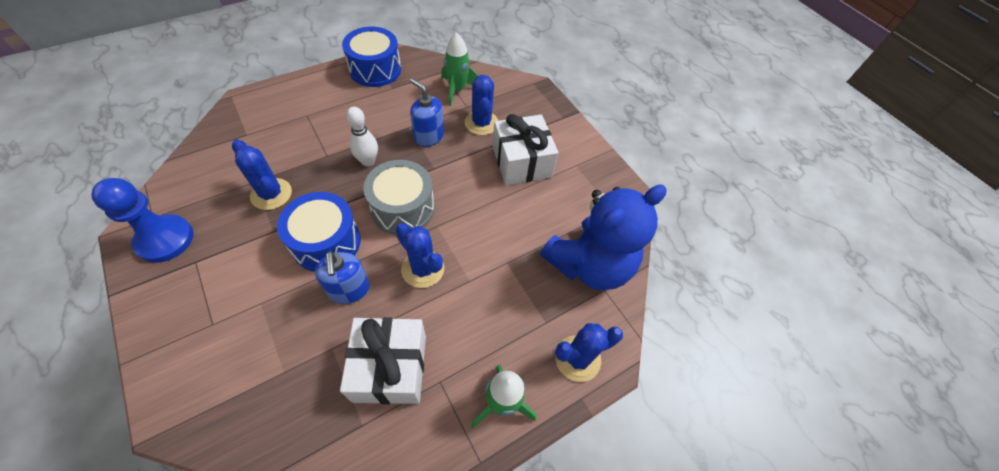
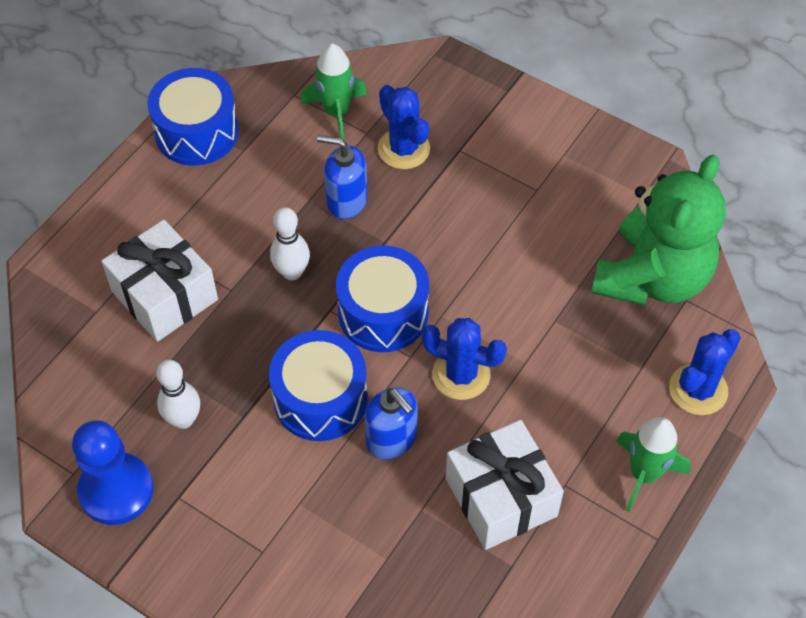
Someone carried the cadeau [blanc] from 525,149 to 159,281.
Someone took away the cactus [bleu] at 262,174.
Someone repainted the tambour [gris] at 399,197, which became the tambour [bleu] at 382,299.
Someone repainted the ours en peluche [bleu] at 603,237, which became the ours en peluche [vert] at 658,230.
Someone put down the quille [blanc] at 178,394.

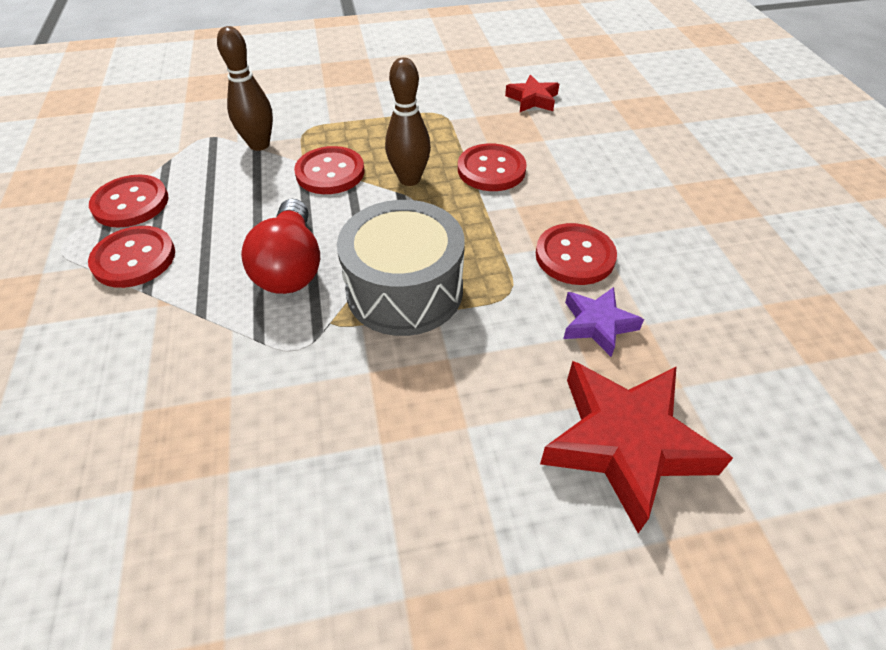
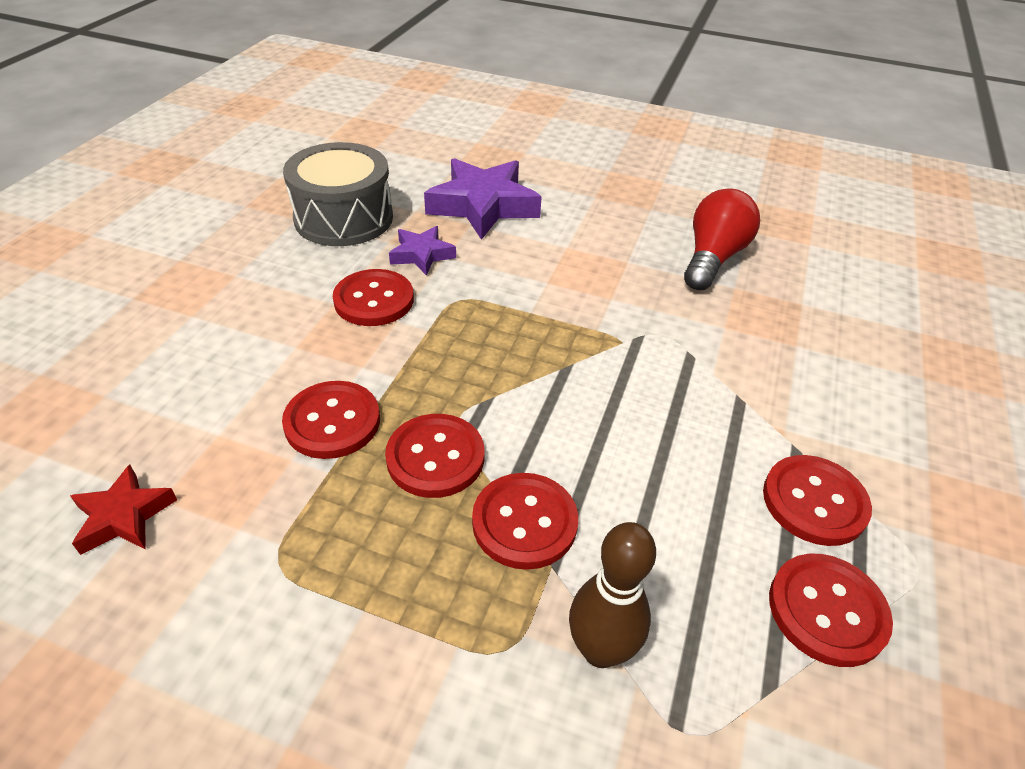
Someone swapped the quille [marron] at 408,121 for the bouton [rouge] at 434,456.
Someone carried the ampoule [rouge] from 280,246 to 722,239.
Someone carried the tambour [gris] from 401,268 to 338,194.
Someone repainted the étoile [rouge] at 636,447, which became the étoile [violet] at 483,199.

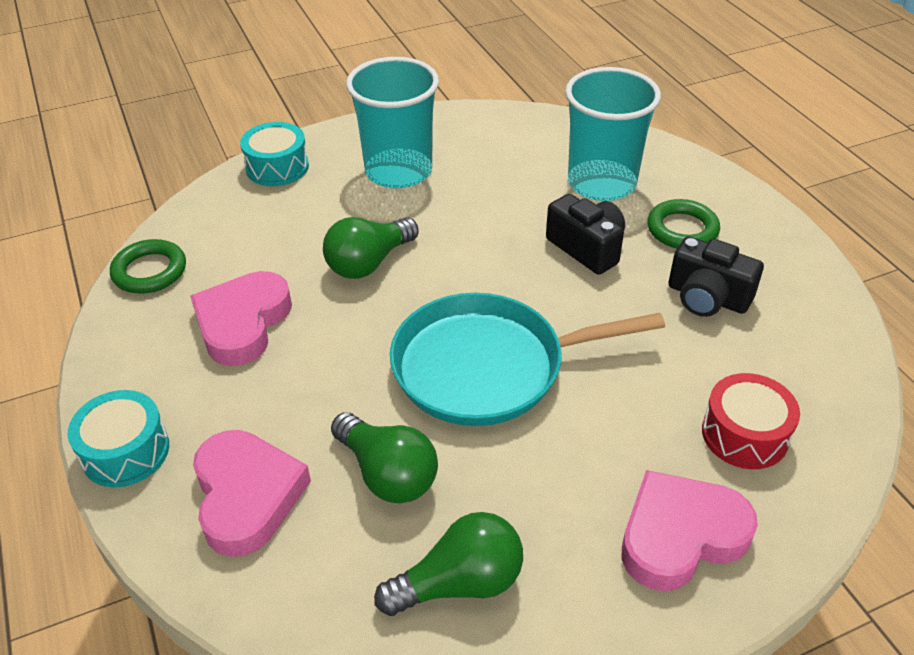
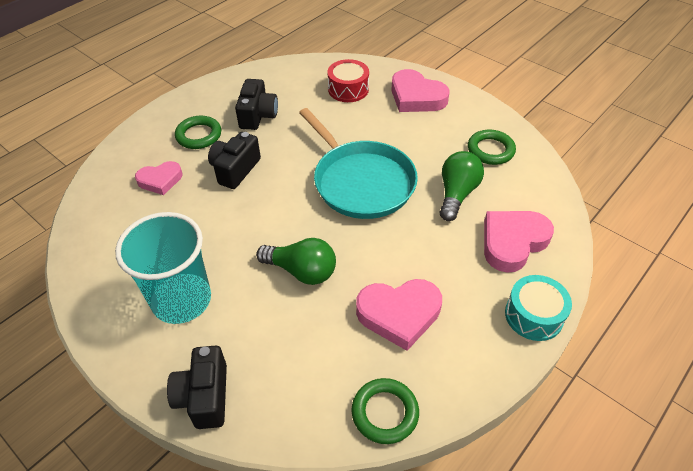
Someone swapped the gobelet [turquoise] at 613,134 for the cœur [rose] at 158,178.
Someone swapped the tambour [turquoise] at 274,154 for the appareil photo [noir] at 197,387.
Someone swapped the ampoule [vert] at 448,564 for the anneau [vert] at 492,147.

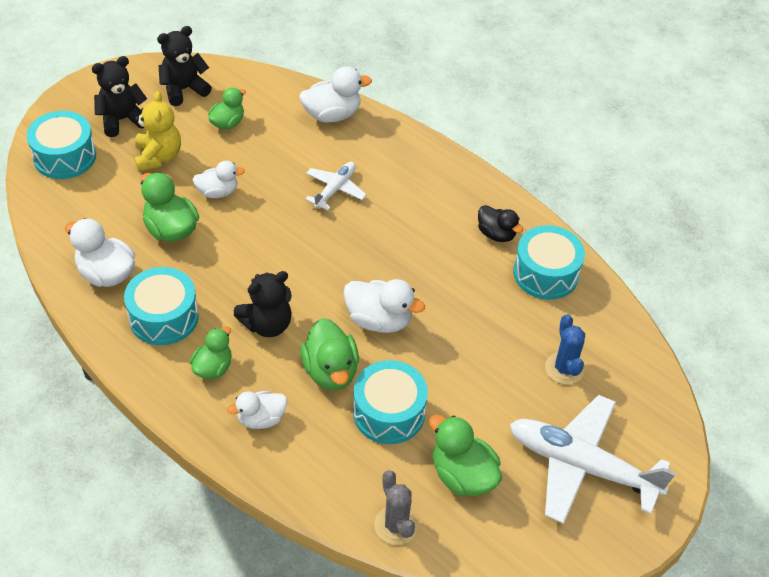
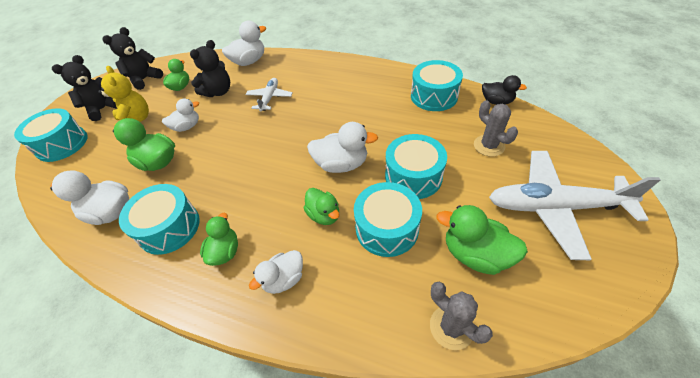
Someone carried the canard [noir] from 500,223 to 504,90.
Someone carried the ours en peluche [noir] from 263,304 to 210,68.
Someone repainted the cactus [bleu] at 565,349, which became the cactus [gris] at 496,128.
Someone scaled the canard [vert] at 330,354 by 0.67.
Someone put down the tambour [turquoise] at 416,166.

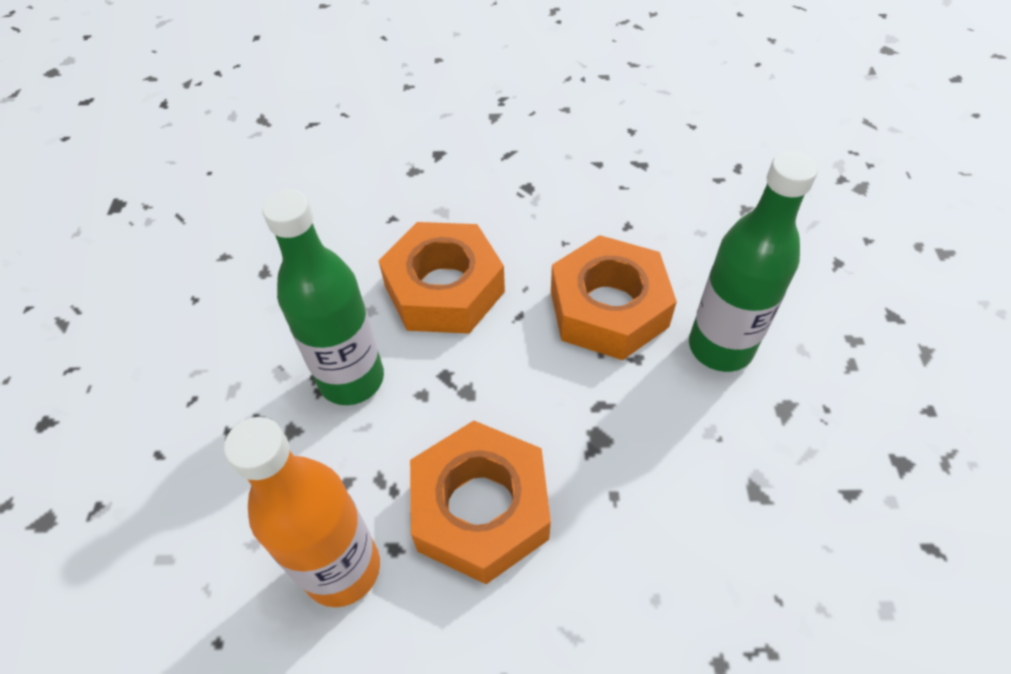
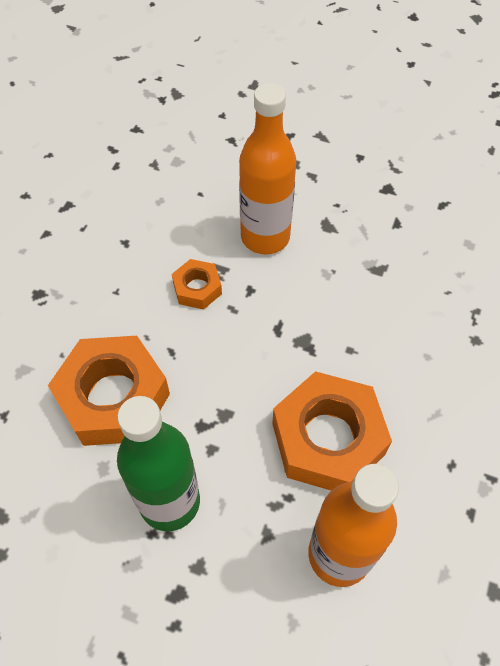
Someone repainted the bouteille [vert] at 753,261, which became the bouteille [orange] at 267,168.
Someone scaled the écrou [orange] at 614,297 by 0.49.

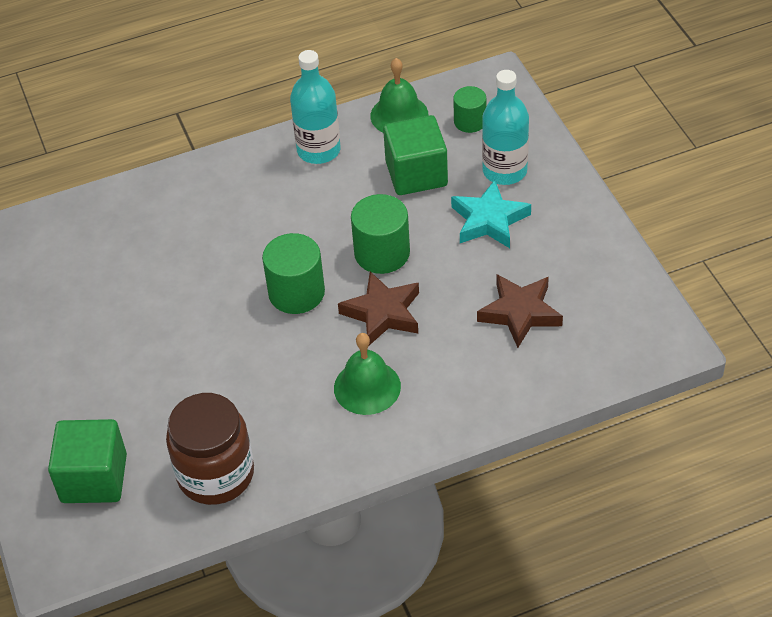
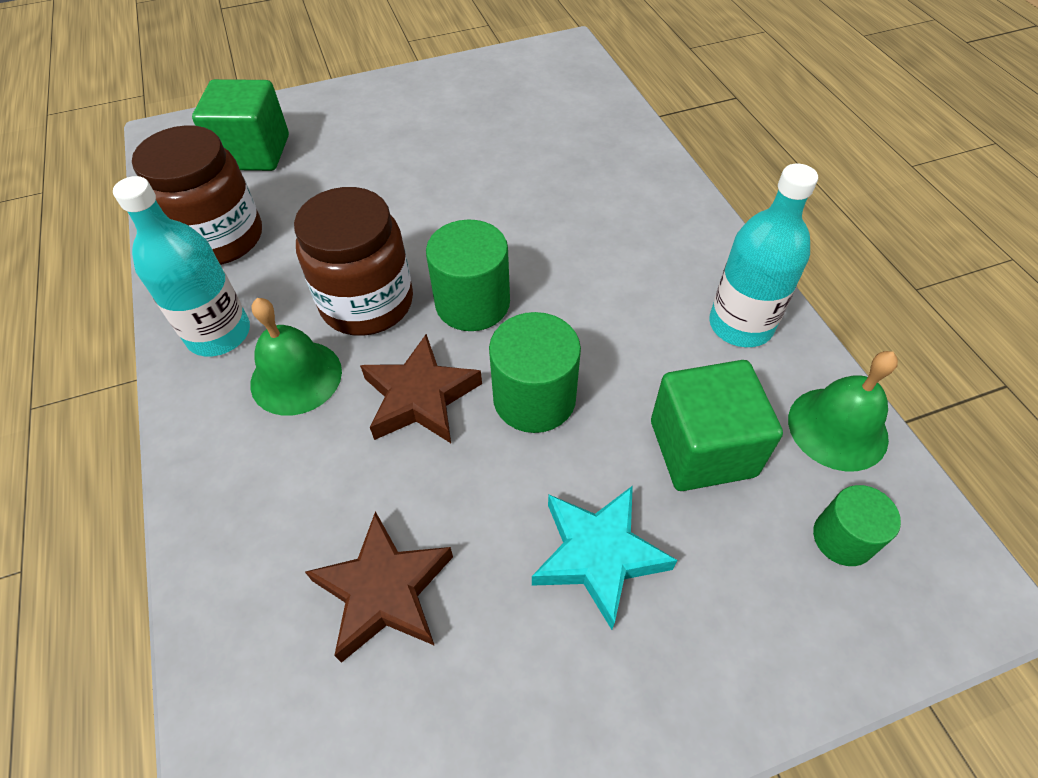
Someone carried the bouteille [turquoise] from 505,127 to 181,266.
Someone put down the bocal [marron] at 353,261.

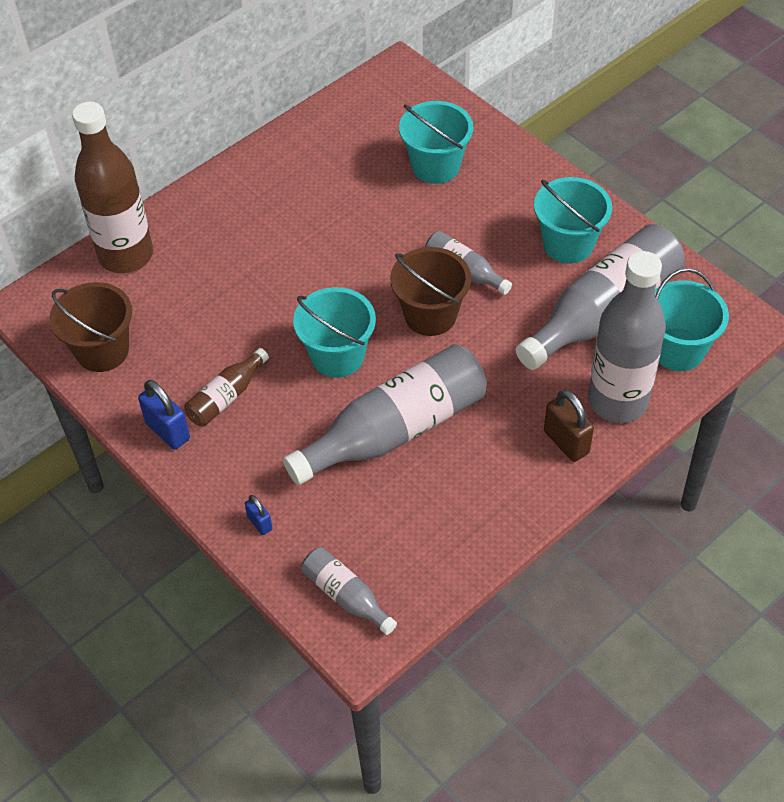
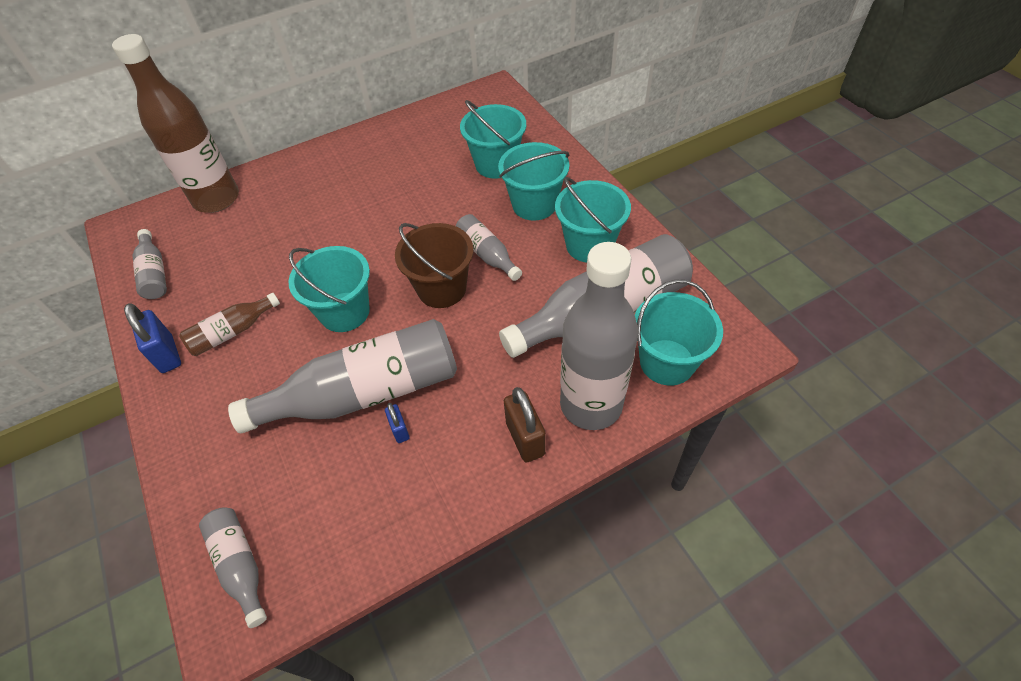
Someone swapped the seau [marron] at 90,327 for the bouteille [gris] at 150,264.
Someone carried the cadenas [bleu] from 258,515 to 397,423.
Someone put down the seau [turquoise] at 533,181.

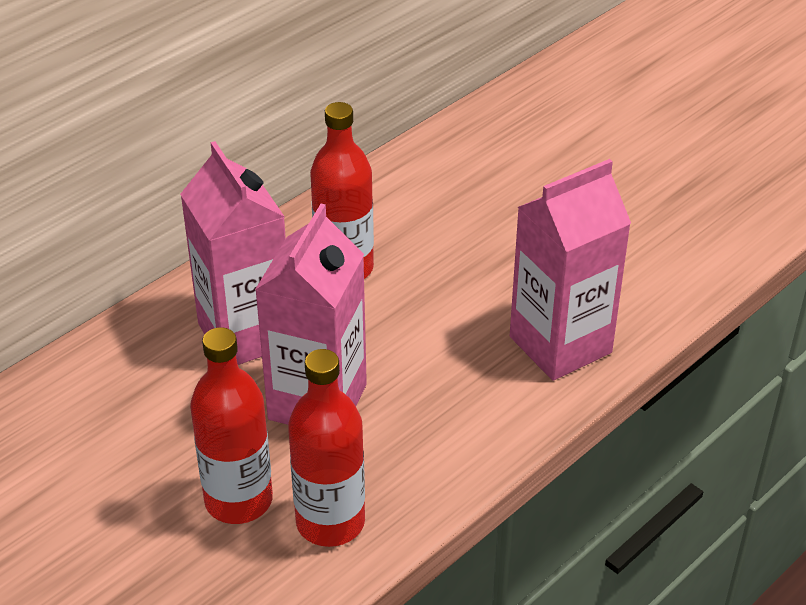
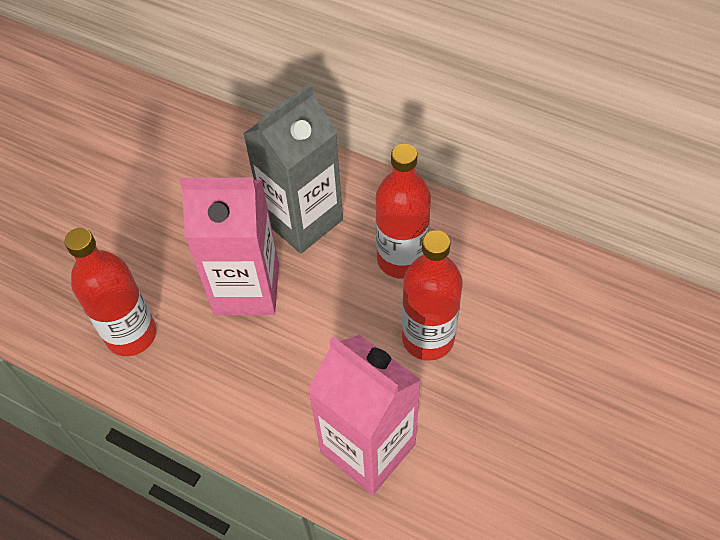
Someone repainted the brique de lait [rose] at 233,253, which became the brique de lait [gris] at 293,169.
Someone carried the bouteille [rouge] from 231,425 to 432,295.

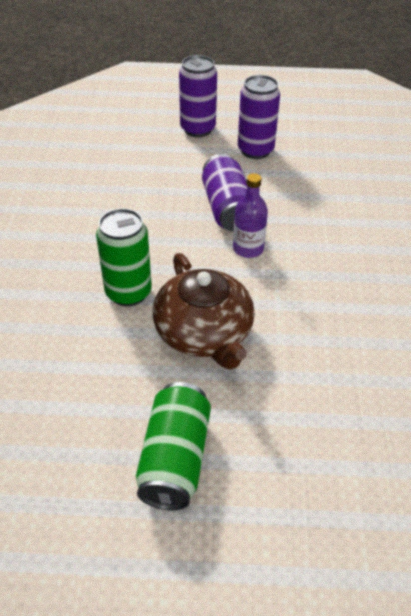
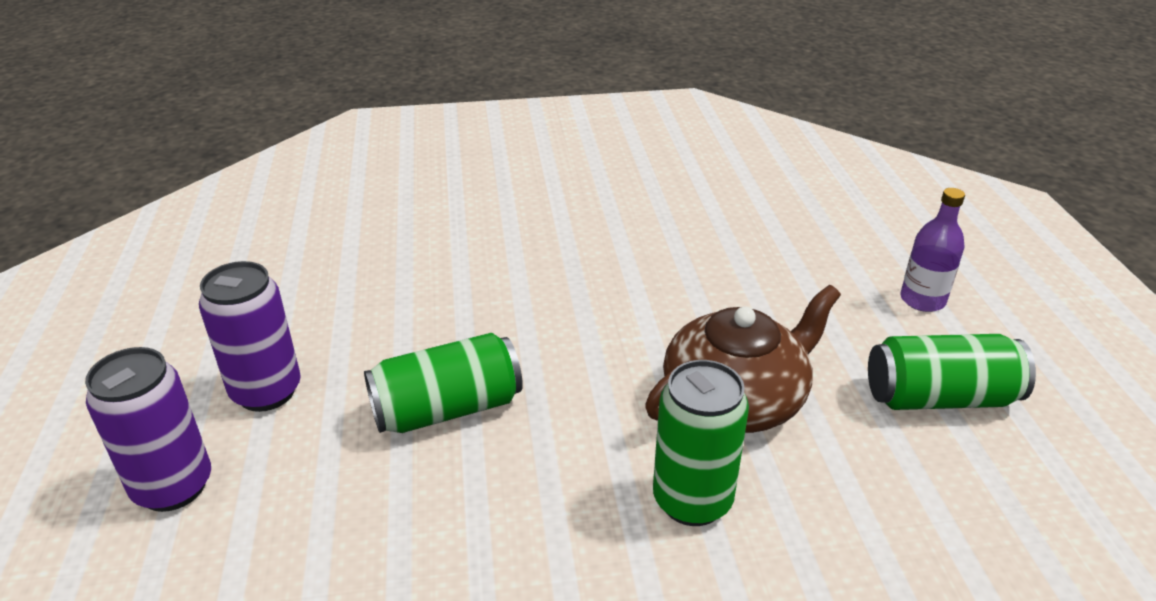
Someone repainted the canette [violet] at 224,193, which became the canette [vert] at 443,383.
Someone carried the bouteille [violet] from 250,215 to 932,250.

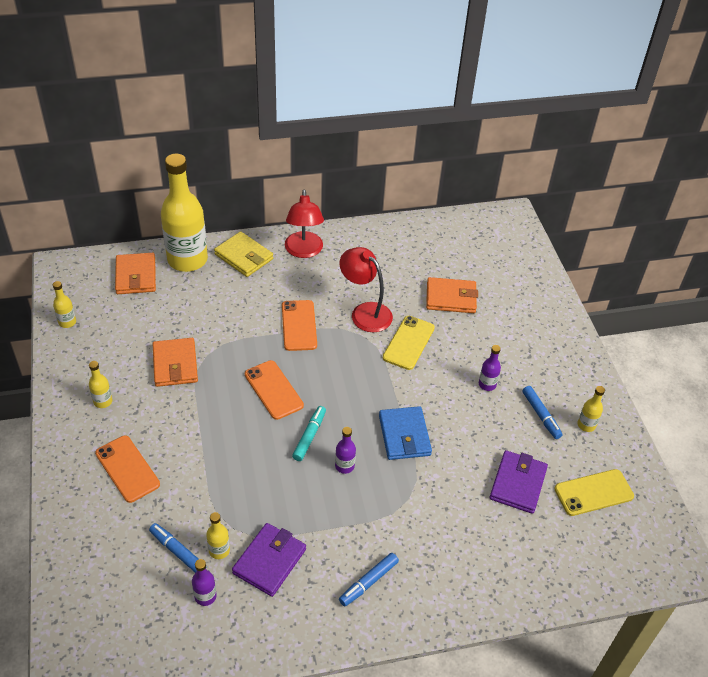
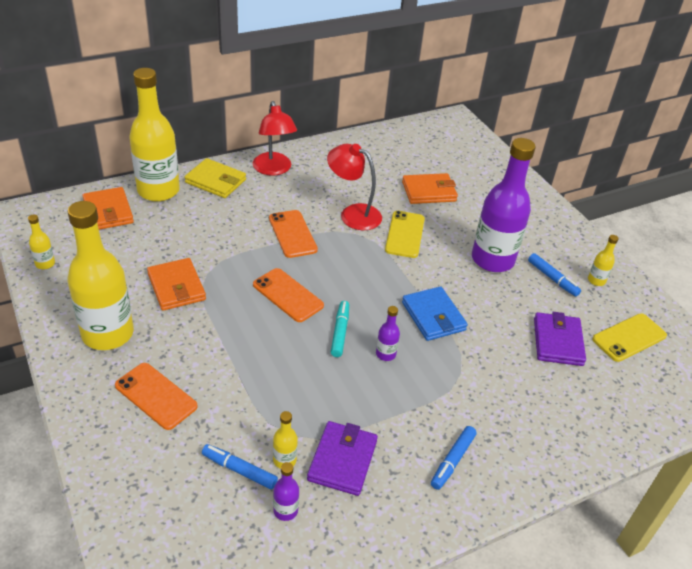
Someone scaled the bouteille [violet] at 490,368 by 2.44.
Someone scaled the bouteille [jaune] at 100,384 by 2.44.

